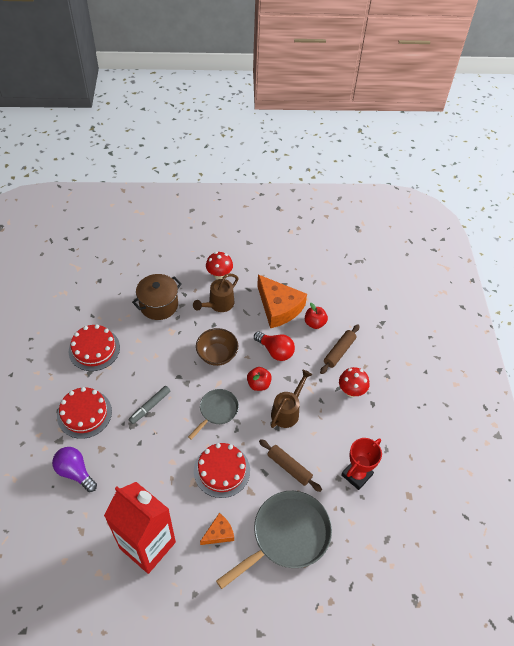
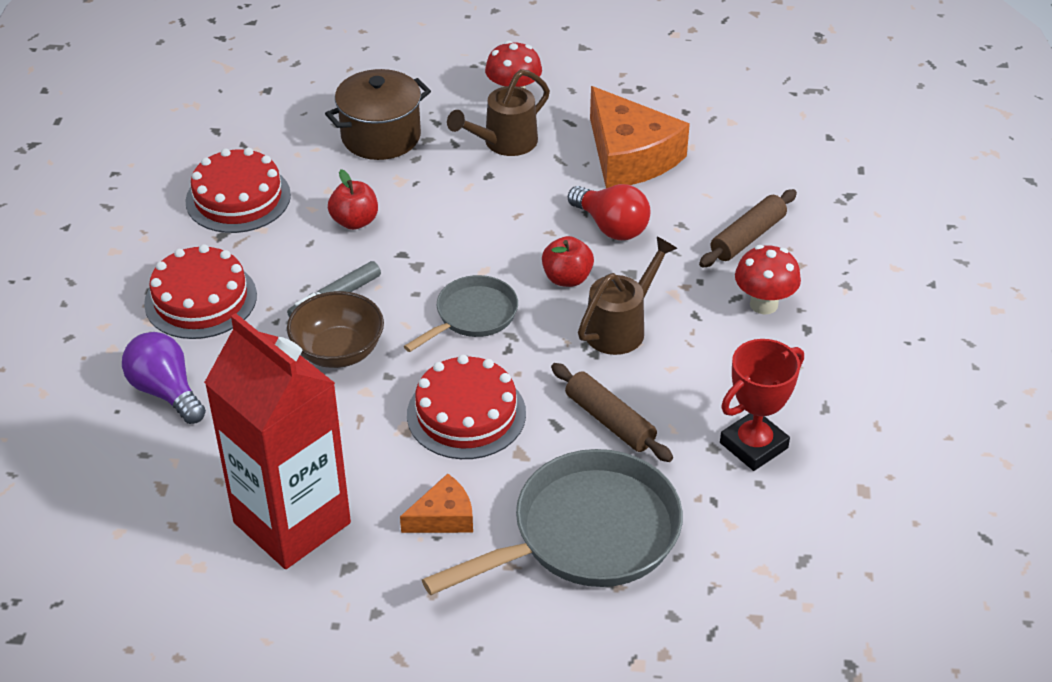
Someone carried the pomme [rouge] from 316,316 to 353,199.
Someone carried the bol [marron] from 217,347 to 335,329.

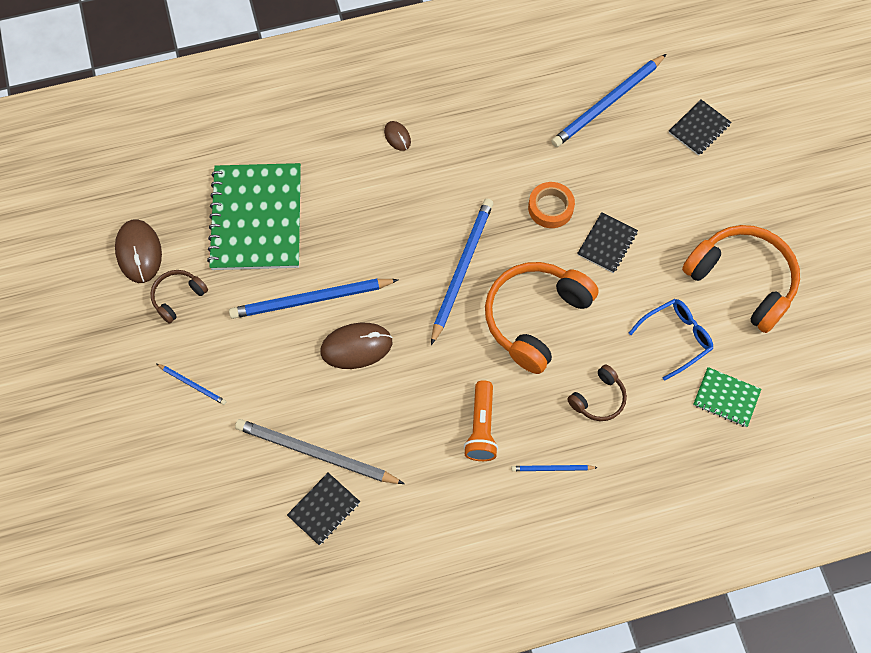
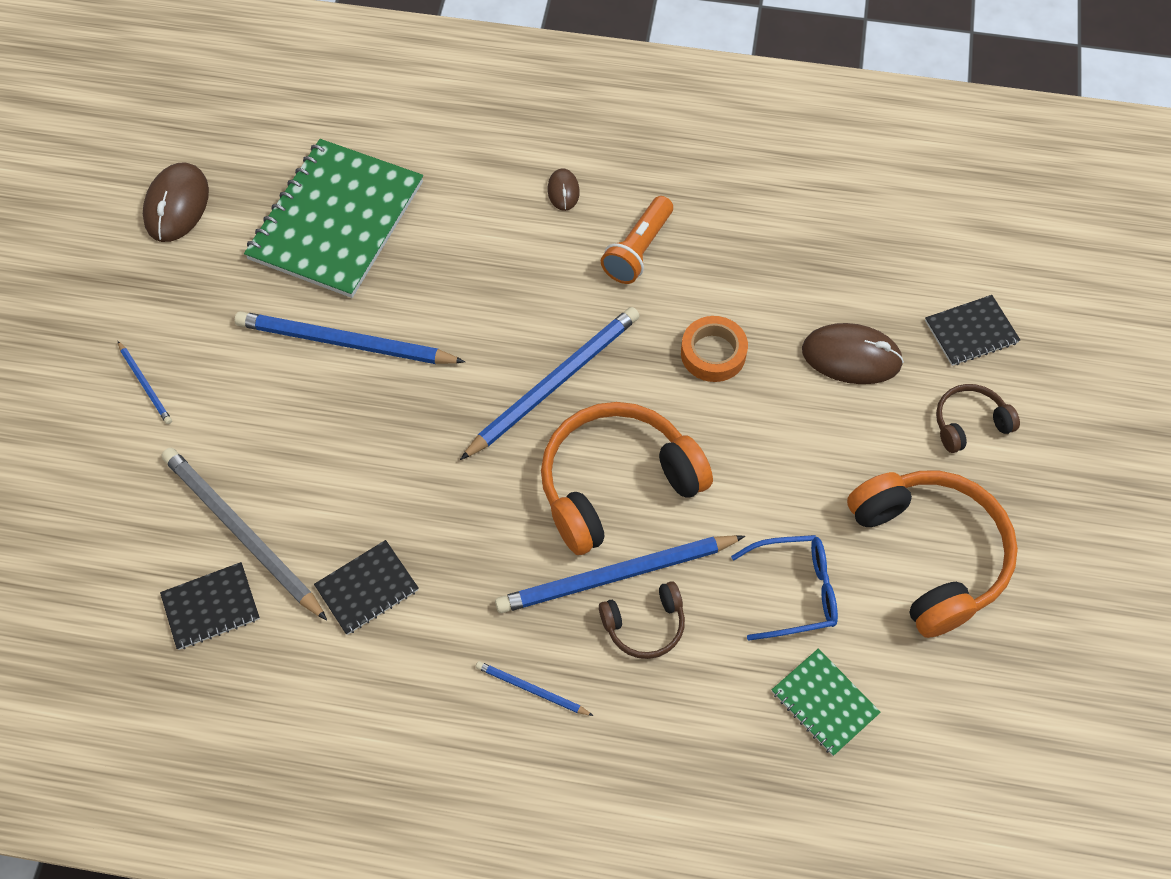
Someone carried the crayon [bleu] from 608,100 to 620,574.
Someone carried the carnet [noir] from 607,242 to 366,587.
Someone carried the casque audio [marron] from 179,297 to 978,418.
Someone carried the souris [marron] from 356,346 to 853,353.
Someone carried the lampe de poche [orange] from 481,420 to 637,240.

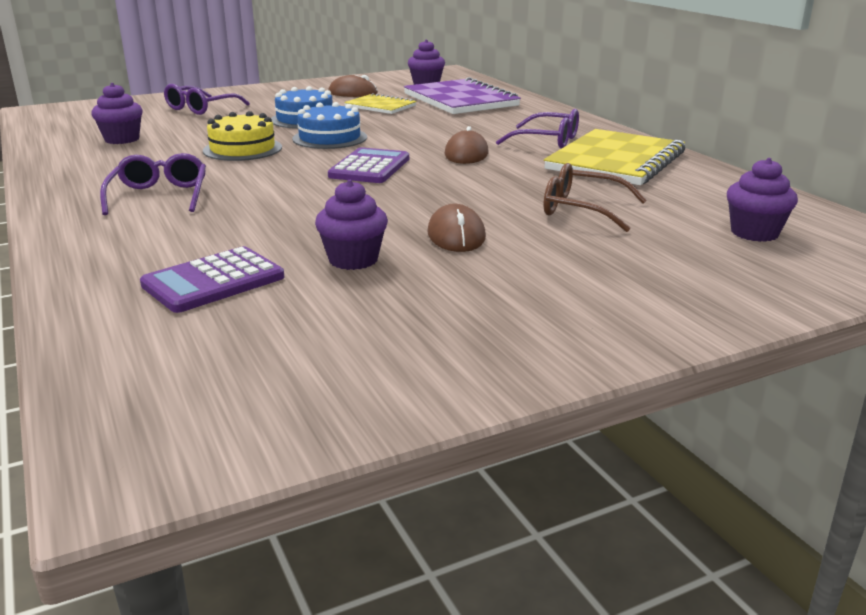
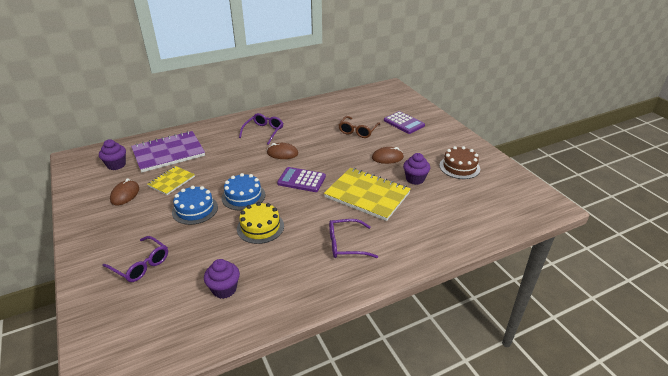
Someone carried the carnet [jaune] from 614,157 to 367,194.
Someone took away the muffin [violet] at 762,200.
Someone carried the calculatrice [violet] from 212,279 to 404,122.
Someone put down the gâteau [marron] at 459,162.

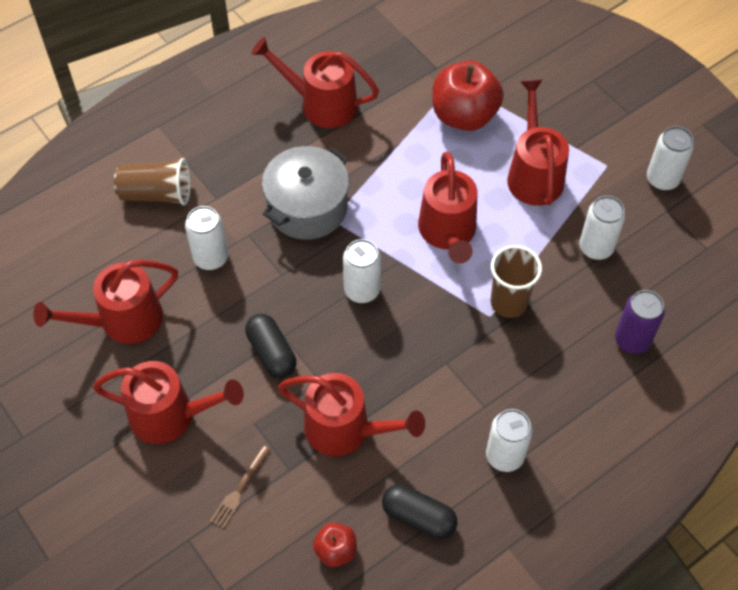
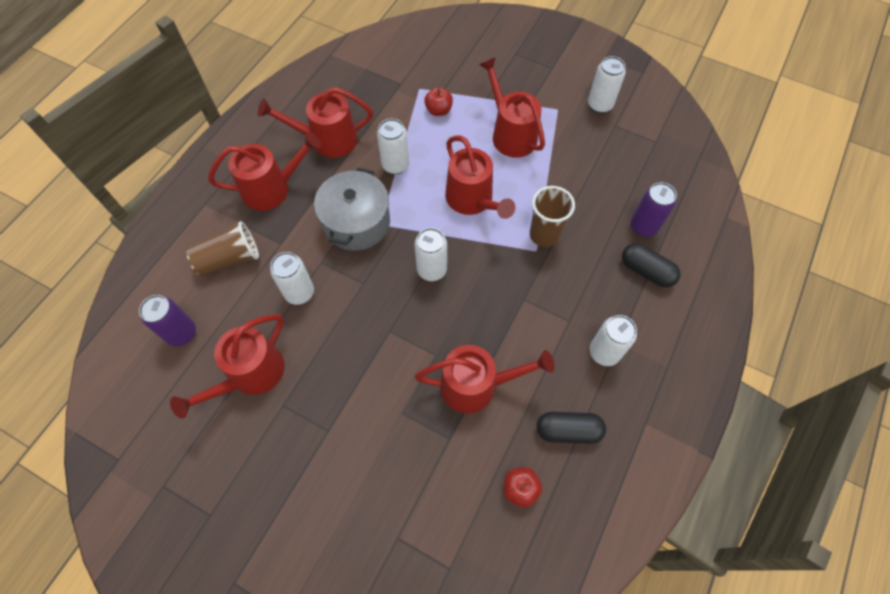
Someone scaled the pomme [rouge] at 468,95 by 0.50.
Someone carried the canette [blanc] from 602,228 to 393,146.
Someone carried the gélule [noir] from 270,346 to 651,265.
Someone carried the arrosoir [rouge] from 168,402 to 264,171.
Someone took away the fourchette [marron] at 240,487.
Someone put down the canette [violet] at 167,320.

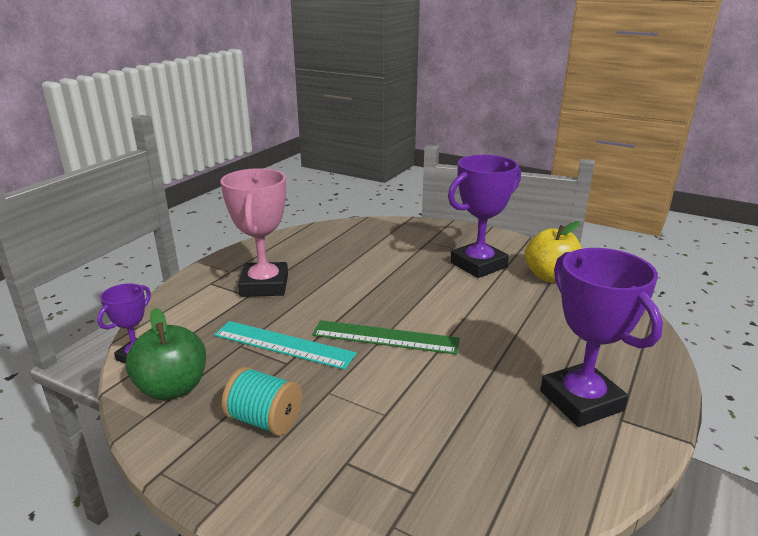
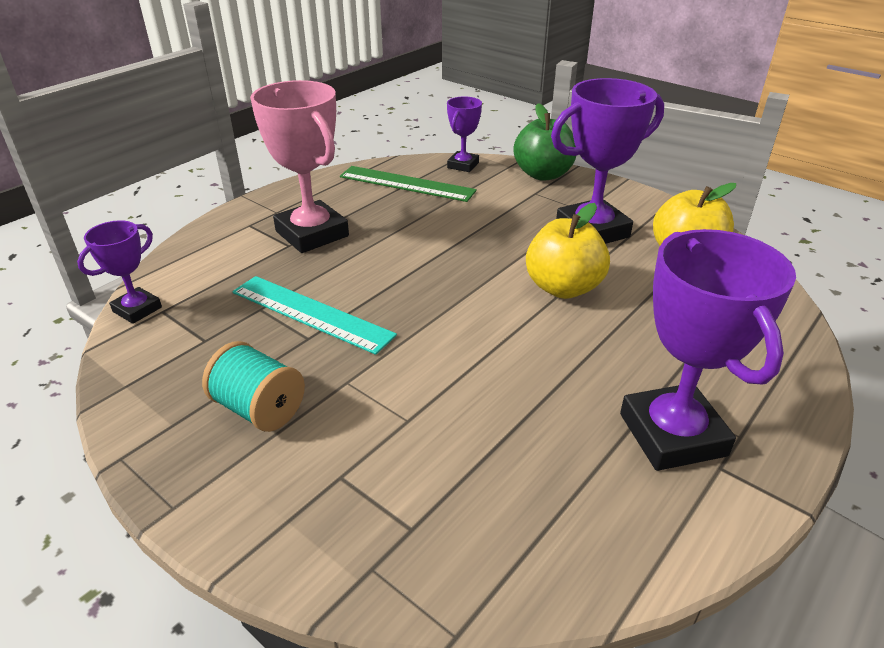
Someone rotated the trophée [rose] at 254,232 by 45 degrees counterclockwise.
Someone carried the pomme [vert] from 166,354 to 544,142.
Someone carried the règle [vert] from 386,337 to 408,184.
Someone put down the trophée [violet] at 464,134.
Someone put down the pomme [jaune] at 568,251.

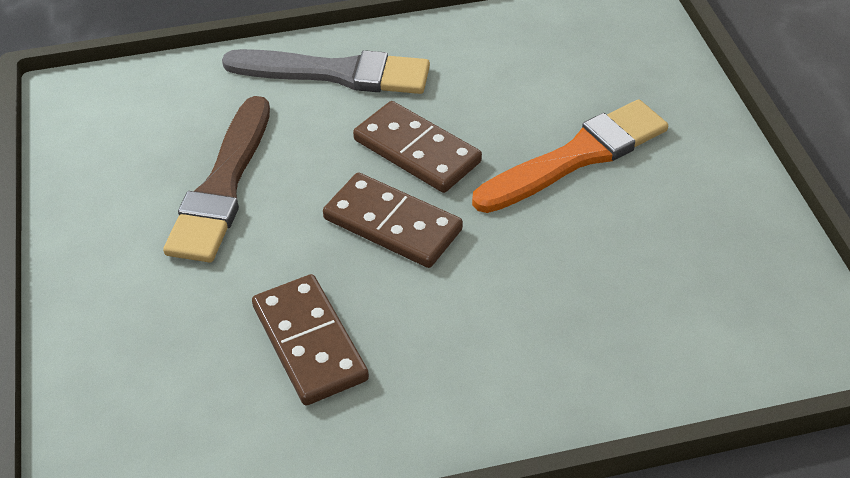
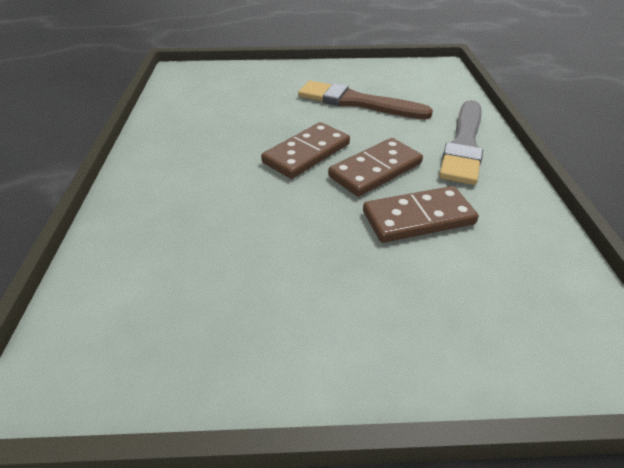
Someone took away the pinceau [orange] at 570,156.
Someone carried the domino [marron] from 310,339 to 421,214.

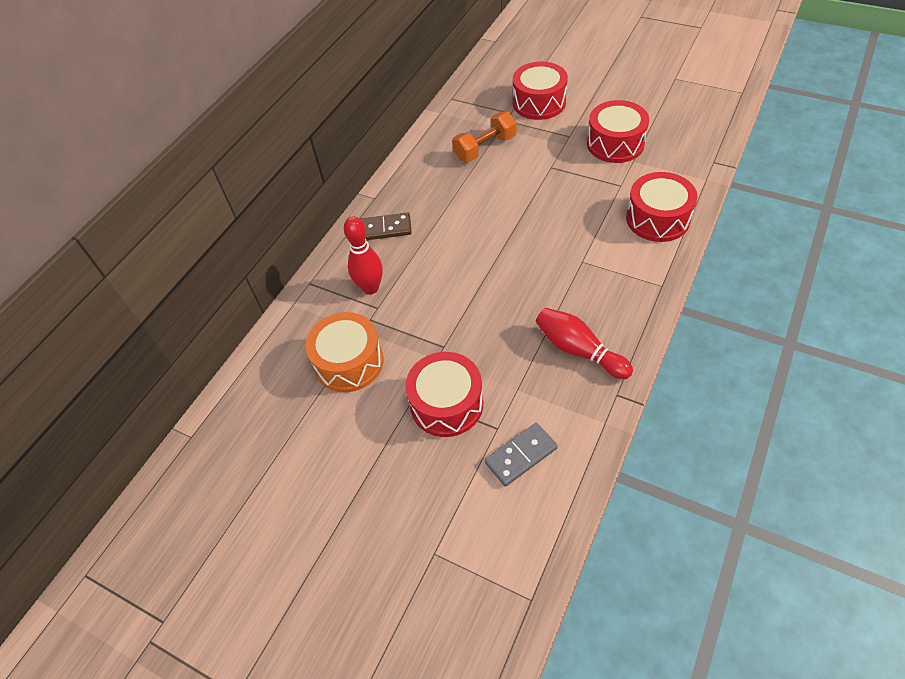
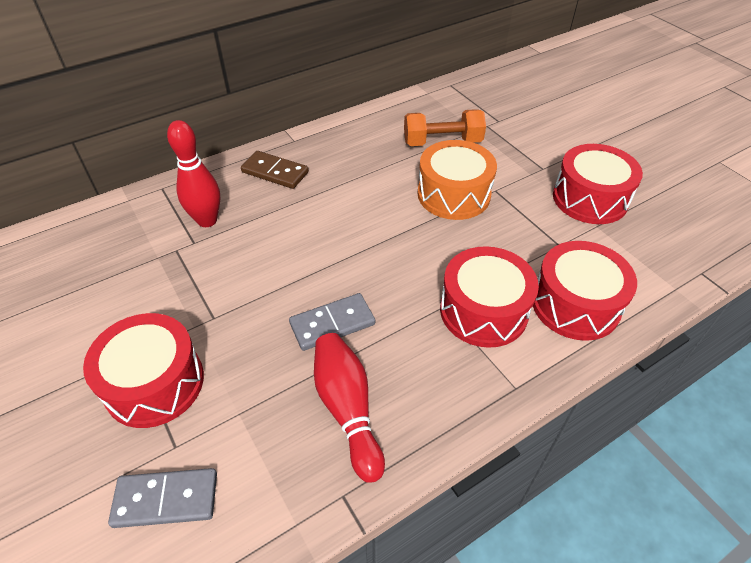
Someone carried the tambour [rouge] from 540,91 to 489,297.
Someone carried the tambour [orange] from 345,352 to 457,180.
Someone put down the domino [gris] at 332,322.

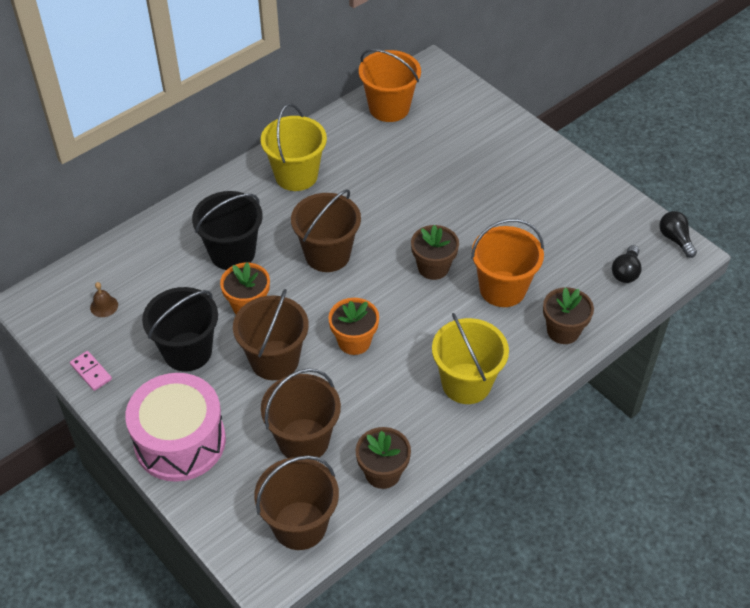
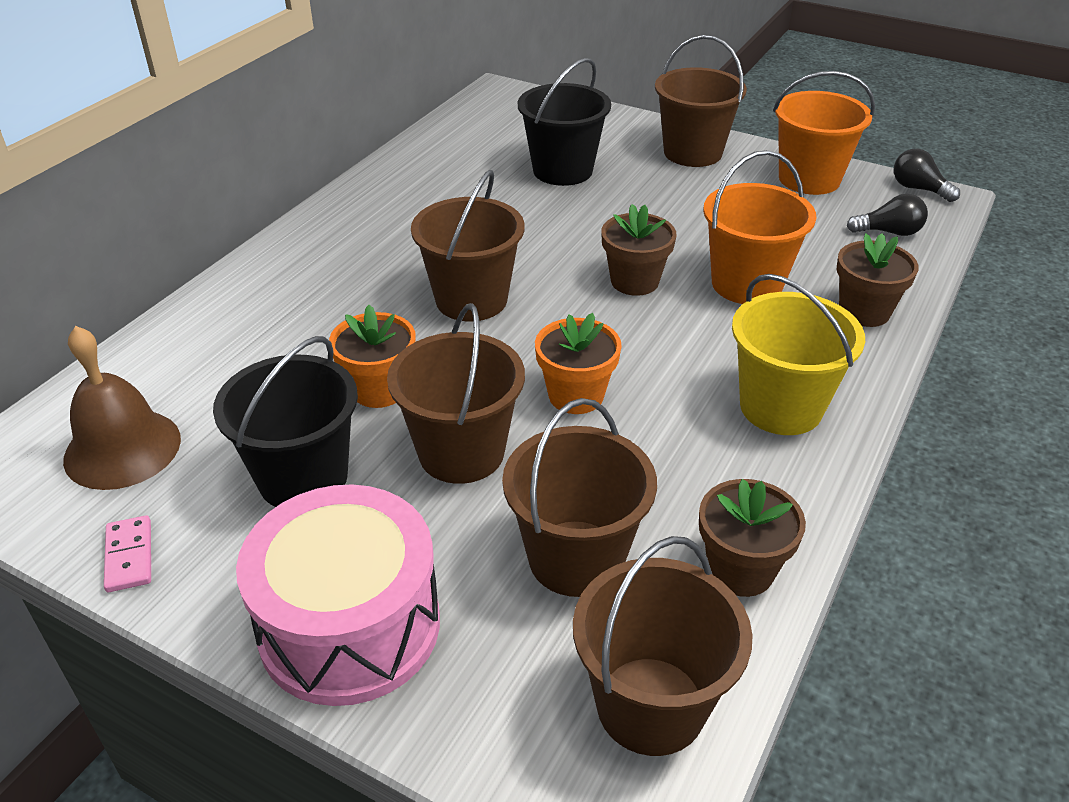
Someone carried the seau [orange] from 390,85 to 824,133.
Someone took away the seau [jaune] at 294,147.
Someone carried the seau [noir] from 227,230 to 564,122.
Someone rotated the ampoule [noir] at 627,264 by 90 degrees counterclockwise.
Someone scaled the cloche [marron] at 104,299 by 2.23.
Someone rotated the domino [rose] at 91,371 by 45 degrees clockwise.
Someone put down the seau [marron] at 701,101.

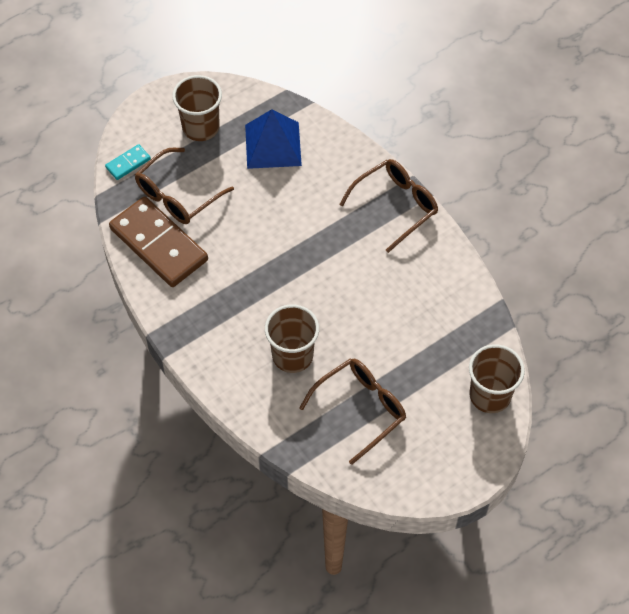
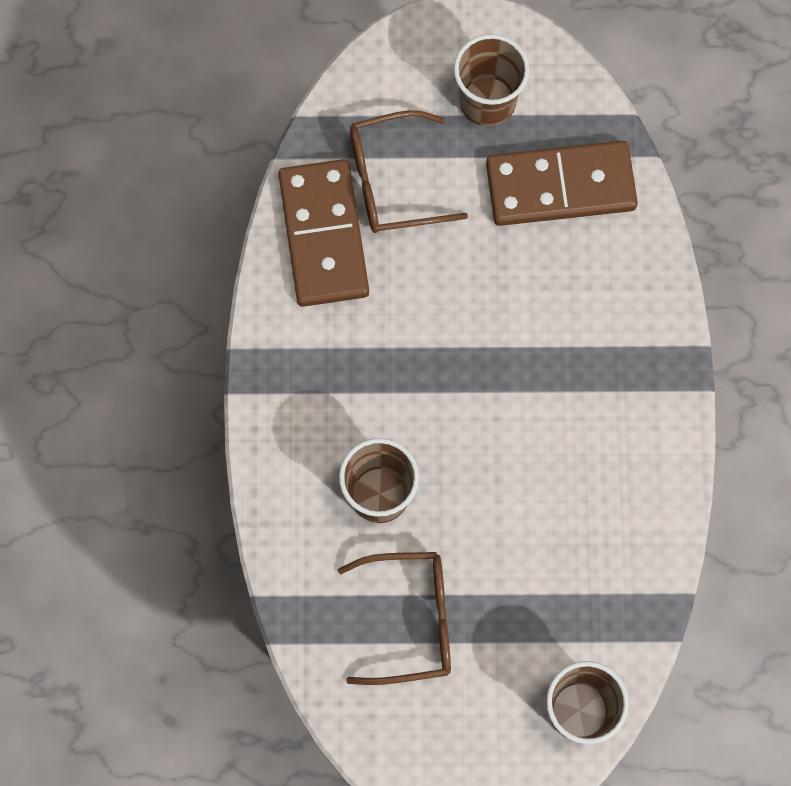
Someone swapped the pyramide [bleu] at 273,139 for the domino [marron] at 562,183.
Someone took away the domino [turquoise] at 128,162.
Someone took away the lunettes [marron] at 388,206.

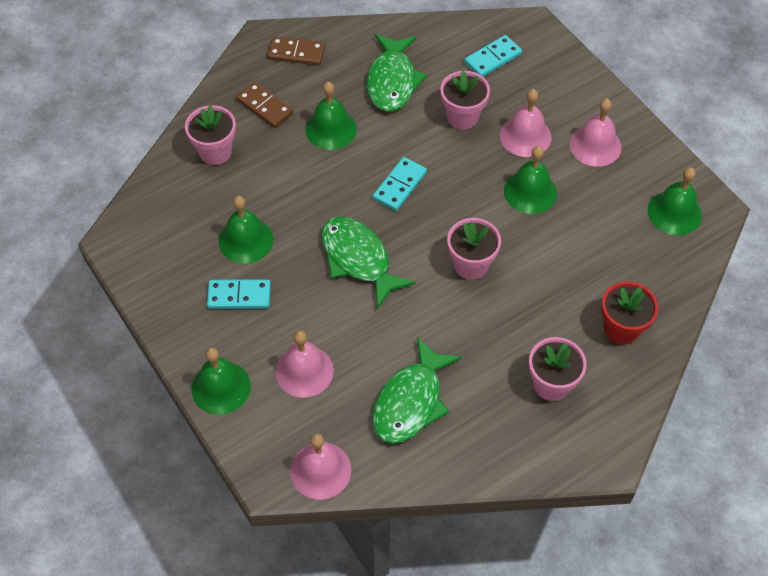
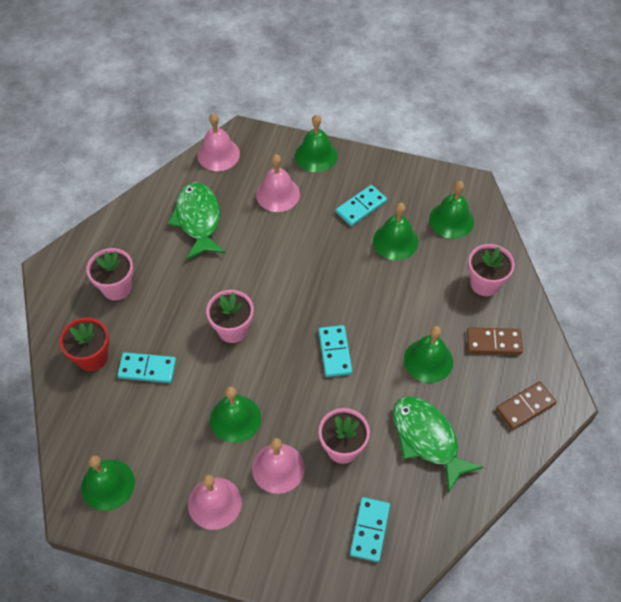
Someone took away the poisson [vert] at 368,263.
Someone put down the cloche [vert] at 451,210.
Someone put down the domino [turquoise] at 146,367.

